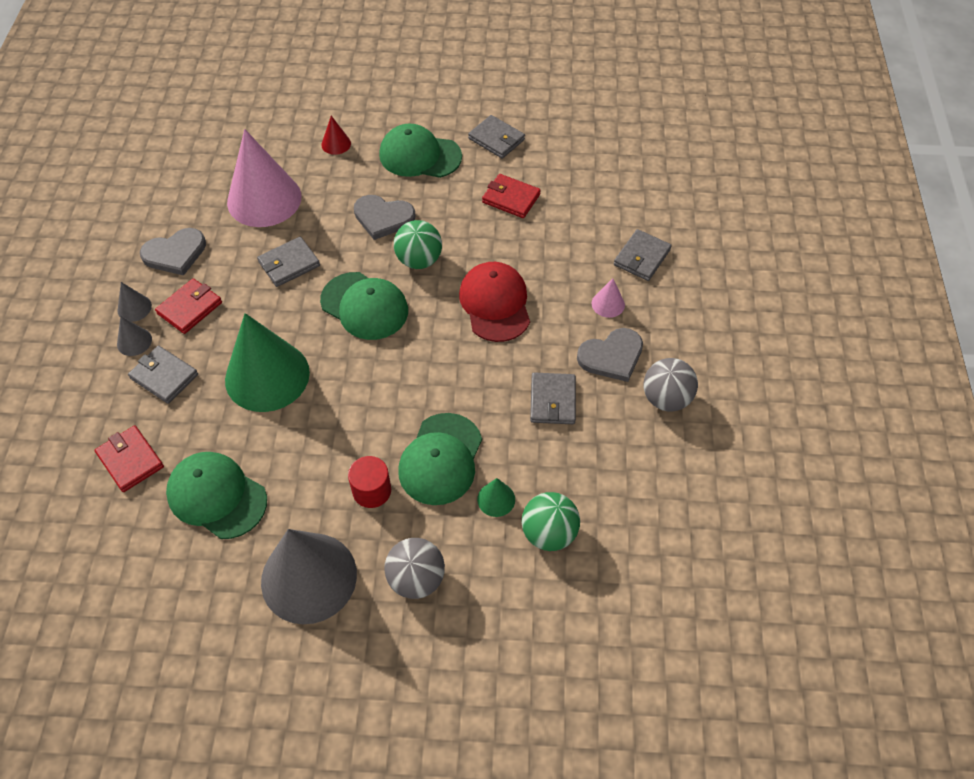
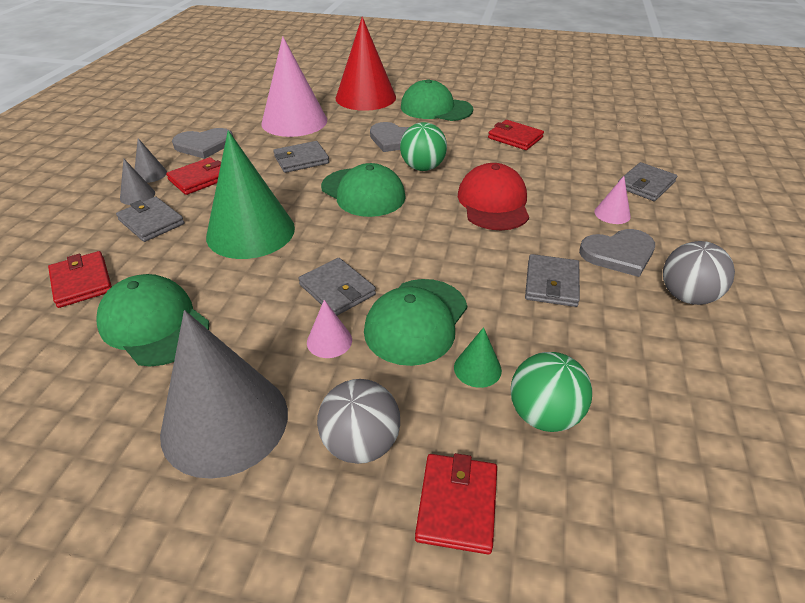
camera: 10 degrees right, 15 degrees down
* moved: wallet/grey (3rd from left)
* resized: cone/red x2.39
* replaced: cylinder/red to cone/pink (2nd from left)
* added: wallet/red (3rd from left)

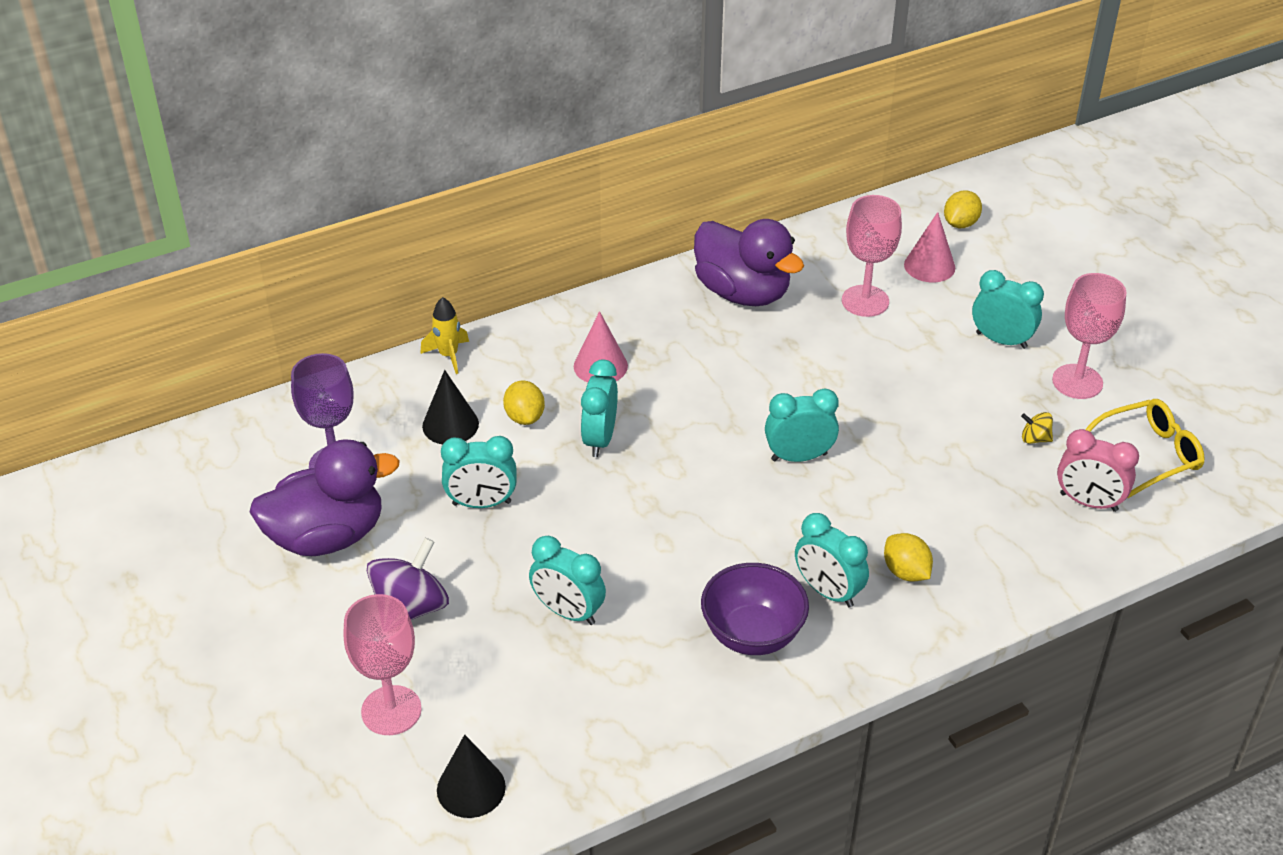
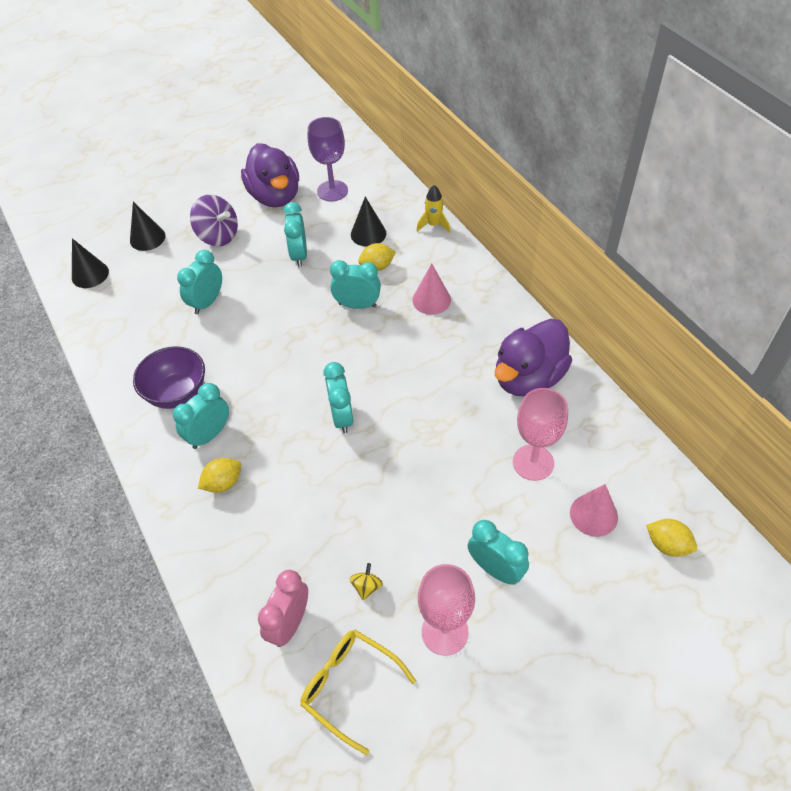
camera: 90 degrees right, 10 degrees up
* turned: clock/turquoise (6th from left) 75 degrees counterclockwise
* turned: glasses/yellow 150 degrees clockwise
* replaced: goblet/pink (1st from left) to cone/black (2nd from left)

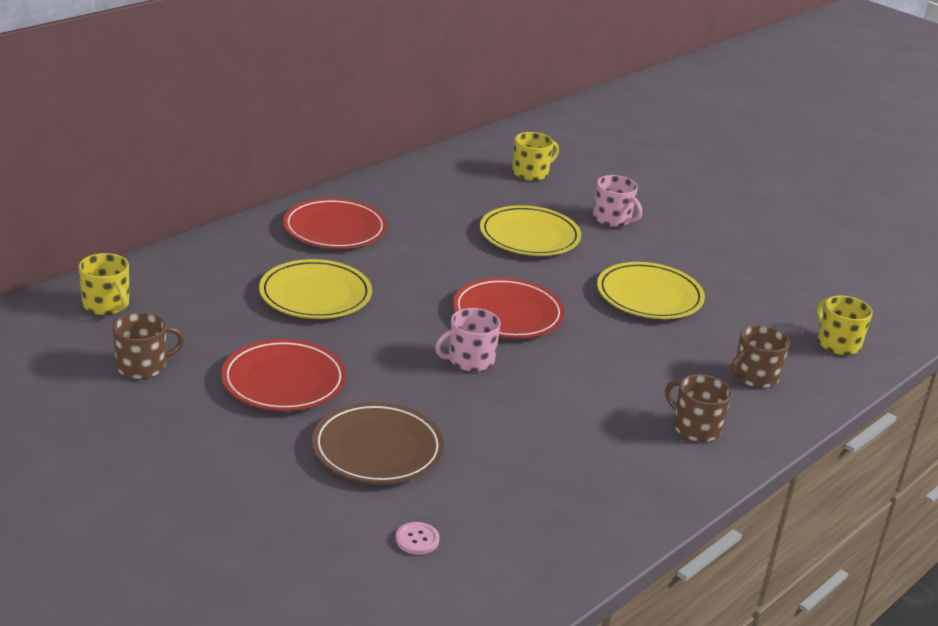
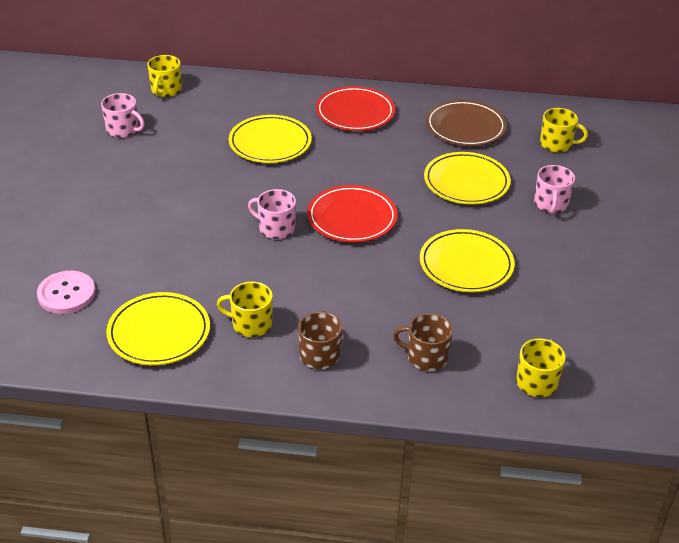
camera: 55 degrees right, 10 degrees up
* recoloured: mug/brown (1st from left) to mug/pink (1st from left)
* removed: plate/red (1st from left)
* moved: plate/brown
* resized: button/pink x1.88
* added: mug/yellow (2nd from left)
* added: plate/yellow (1st from left)

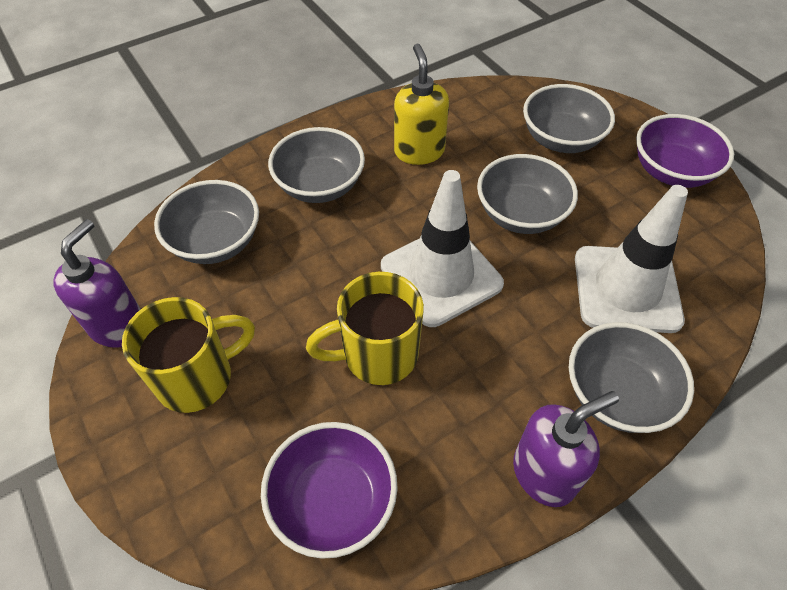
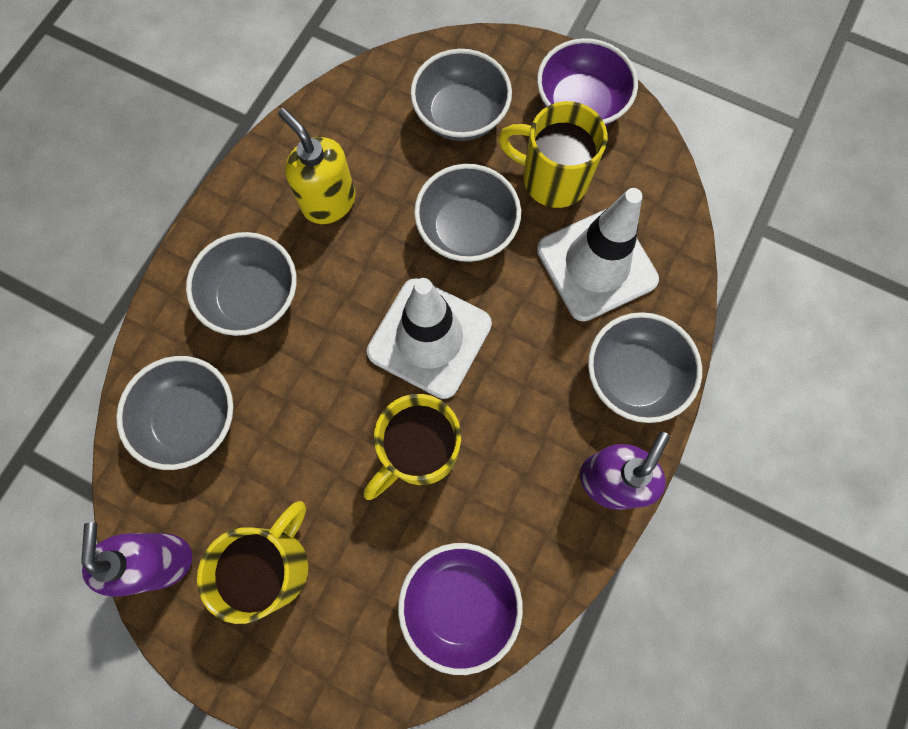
camera: 30 degrees left, 20 degrees up
* added: mug/yellow (3rd from left)

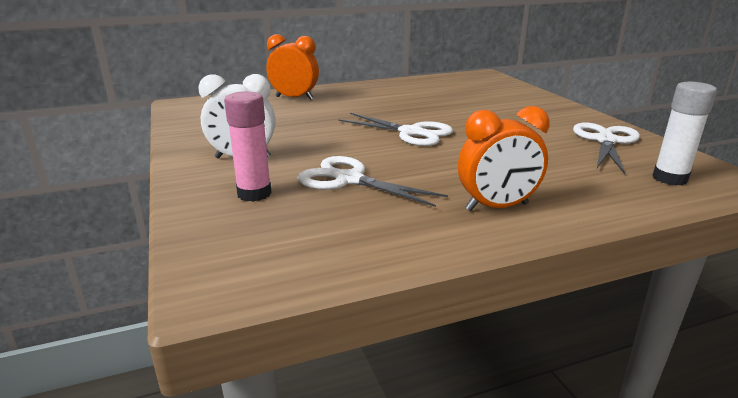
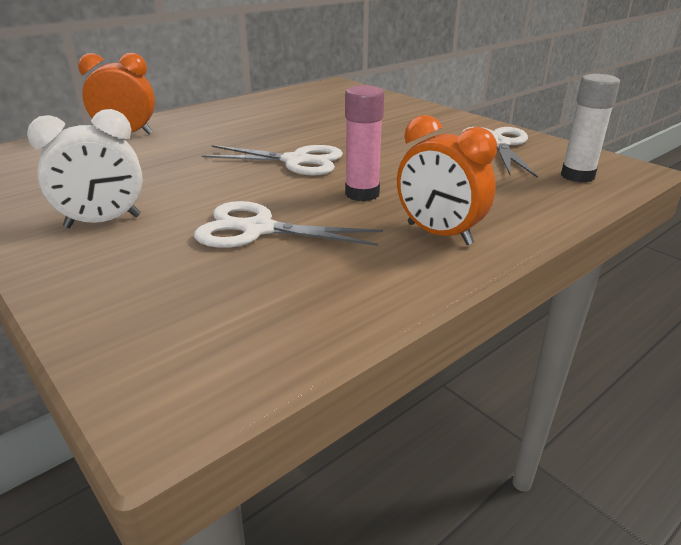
camera: 20 degrees left, 5 degrees up
* moved: glue stick/pink
* turned: clock/orange (2nd from left) 75 degrees clockwise

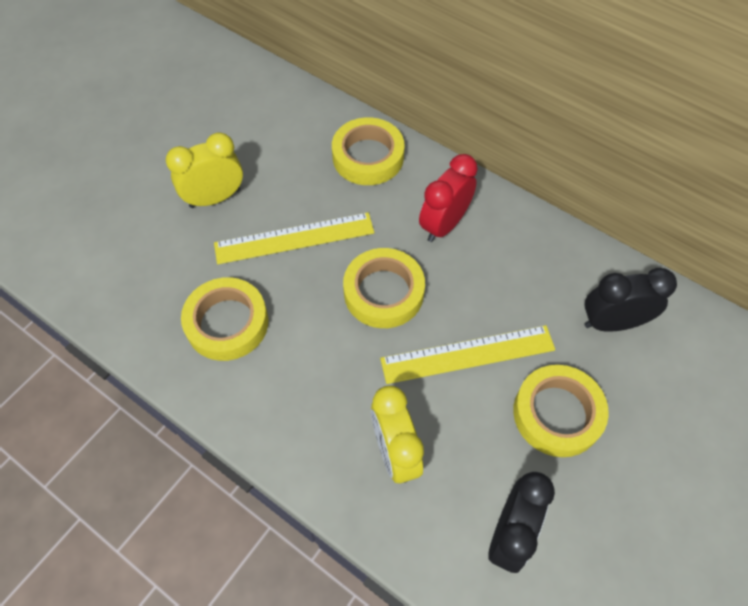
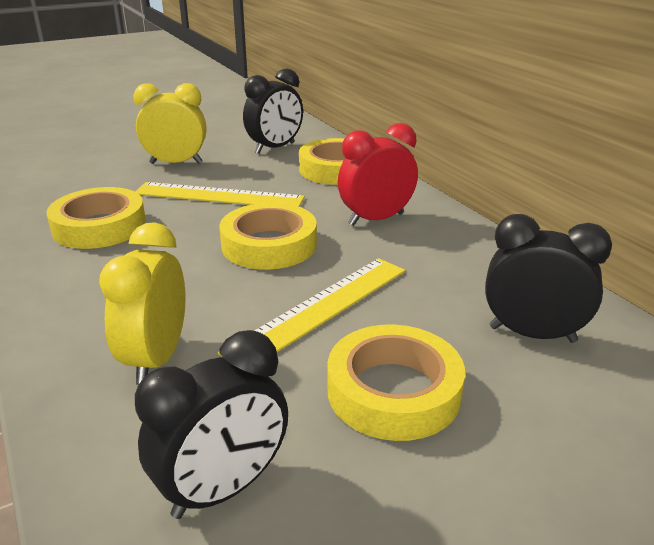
camera: 25 degrees right, 30 degrees down
* turned: ruler/yellow (2nd from left) 60 degrees counterclockwise
* added: clock/black (2nd from left)

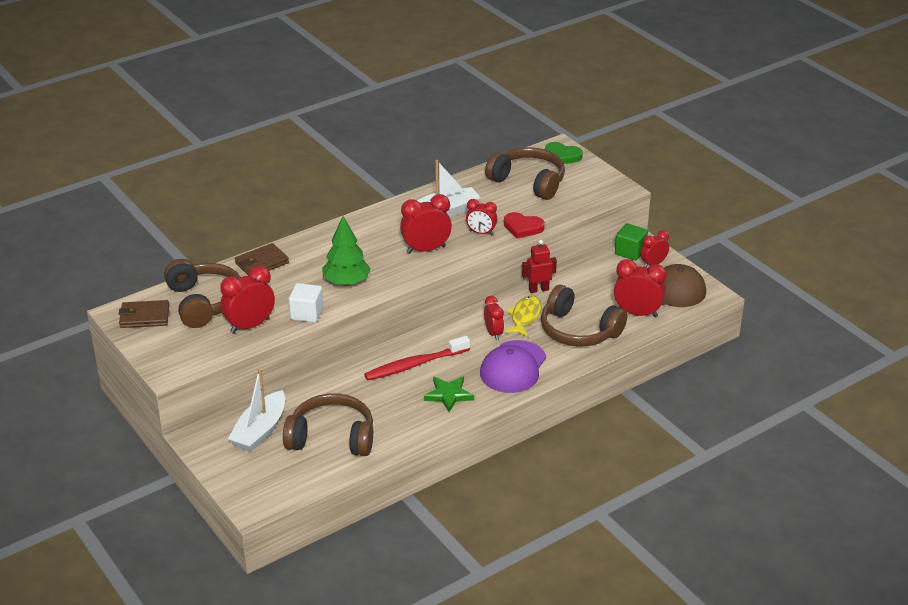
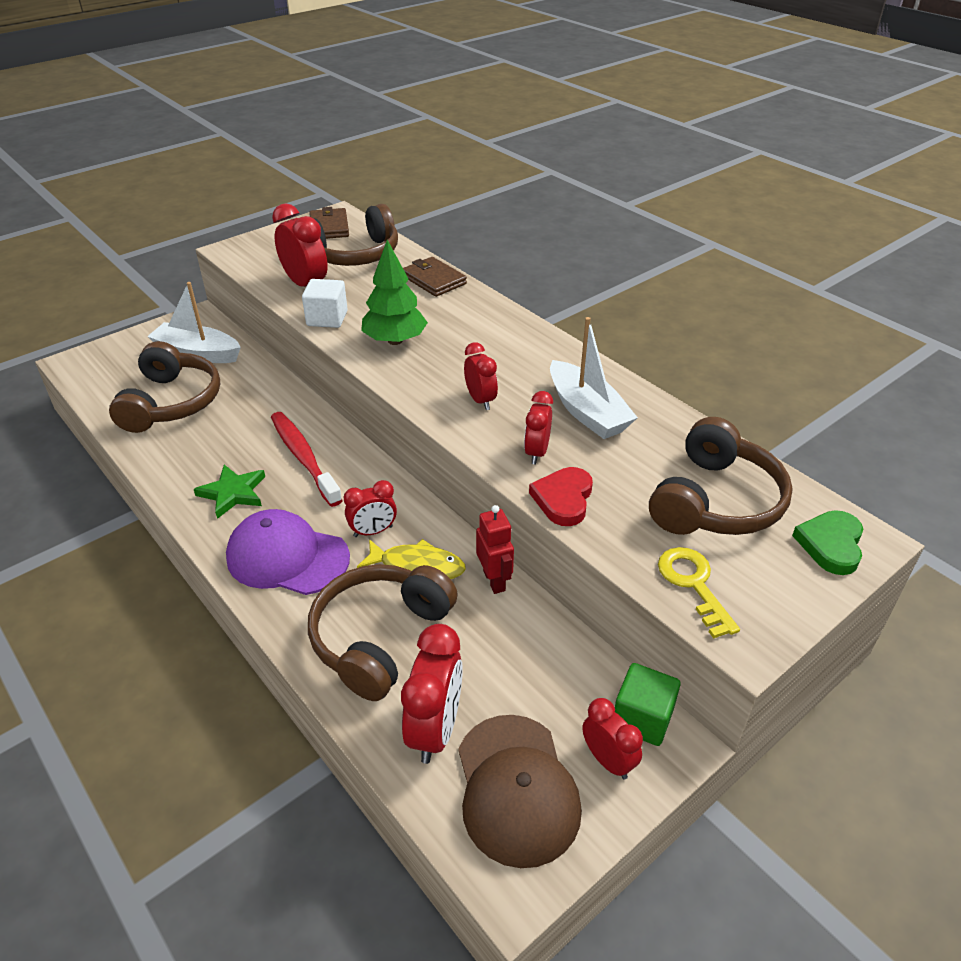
camera: 85 degrees right, 5 degrees up
* resized: clock/red (2nd from left in the first image) x0.63
* added: key/yellow

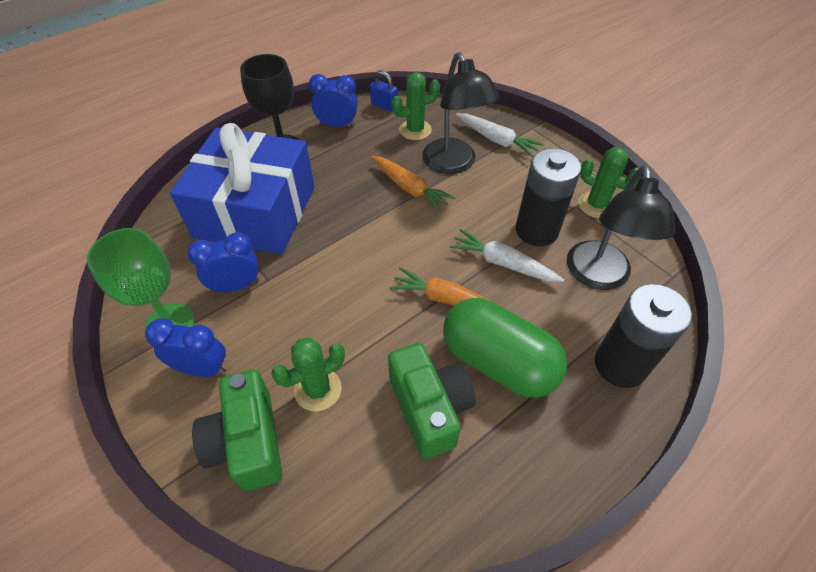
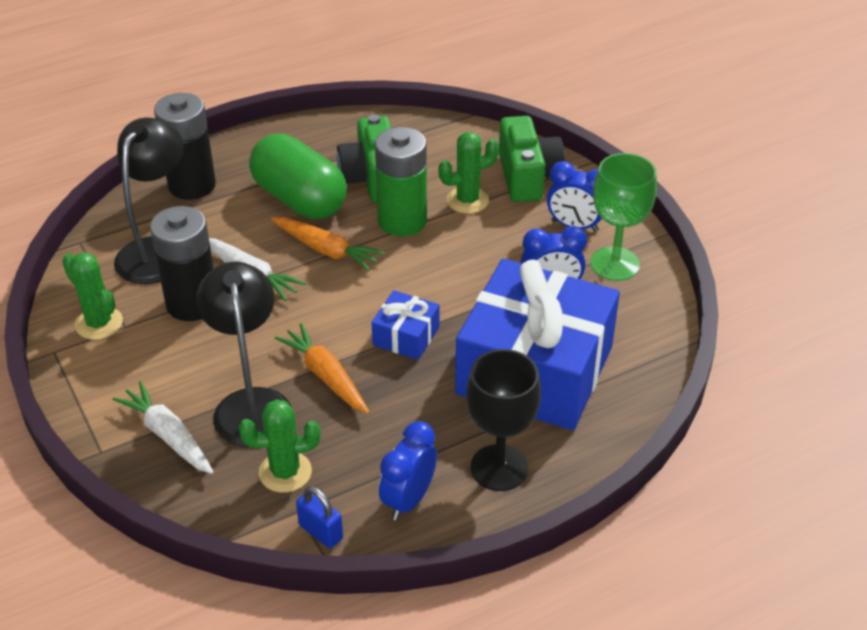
camera: 170 degrees left, 10 degrees down
* turned: clock/blue (3rd from left in the first image) 105 degrees clockwise
* added: battery/green
* added: gift/blue (1st from left)

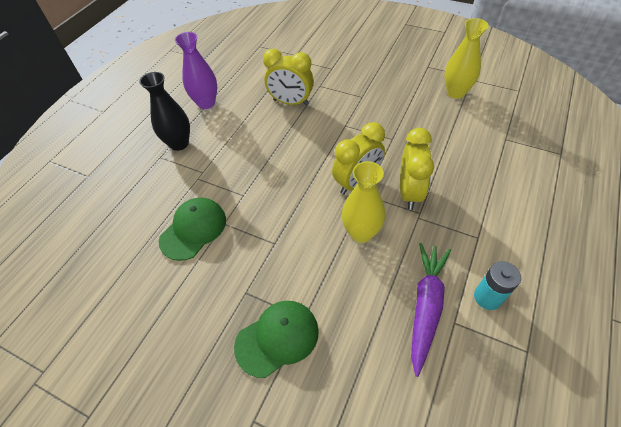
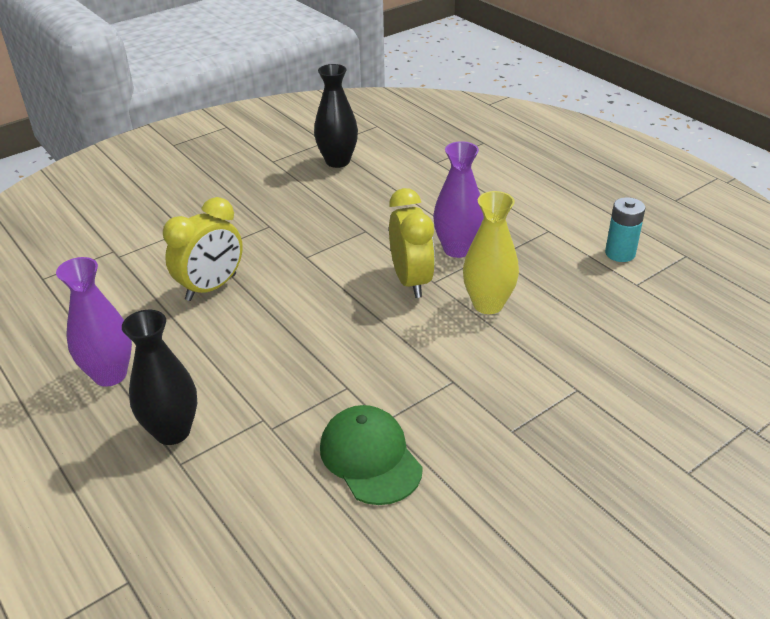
camera: 65 degrees left, 15 degrees down
* recoloured: vase/yellow (2nd from left) to vase/black (2nd from left)
* replaced: clock/yellow (3rd from left) to vase/purple (2nd from left)
* removed: carrot/purple
* removed: cap/green (2nd from left)

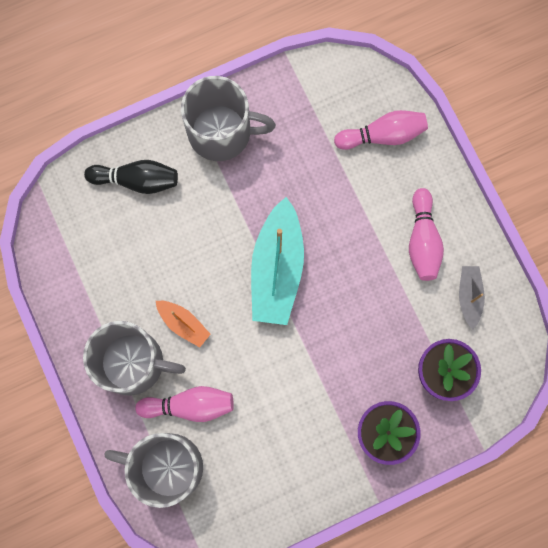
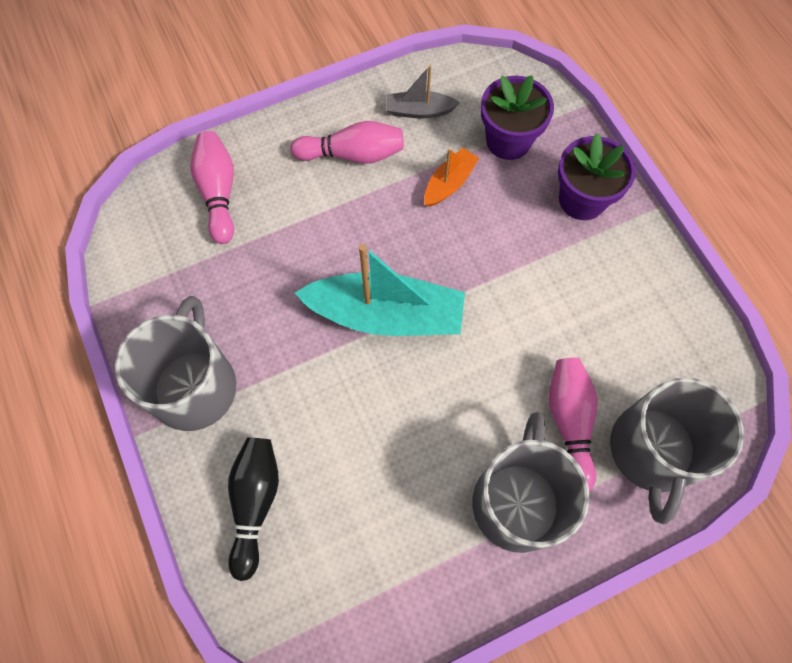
camera: 90 degrees left, 10 degrees down
* moved: boat/orange

